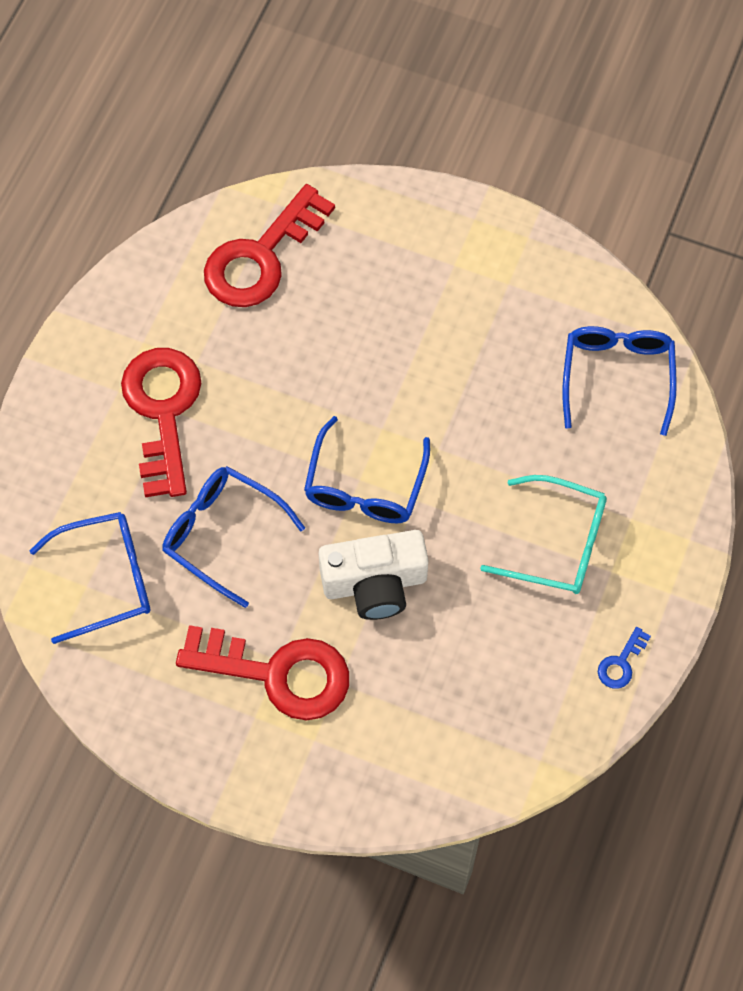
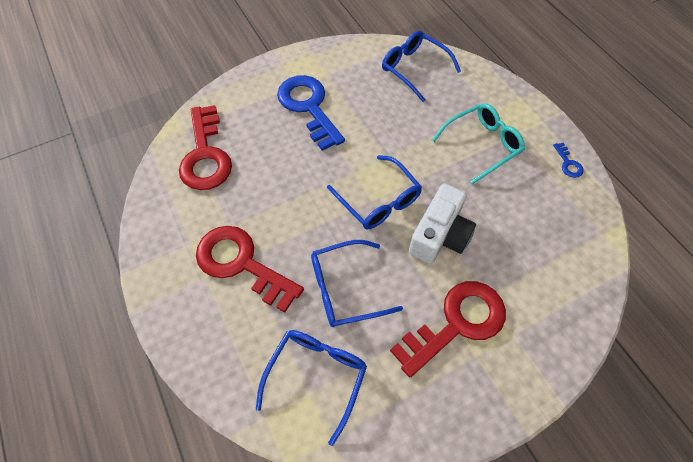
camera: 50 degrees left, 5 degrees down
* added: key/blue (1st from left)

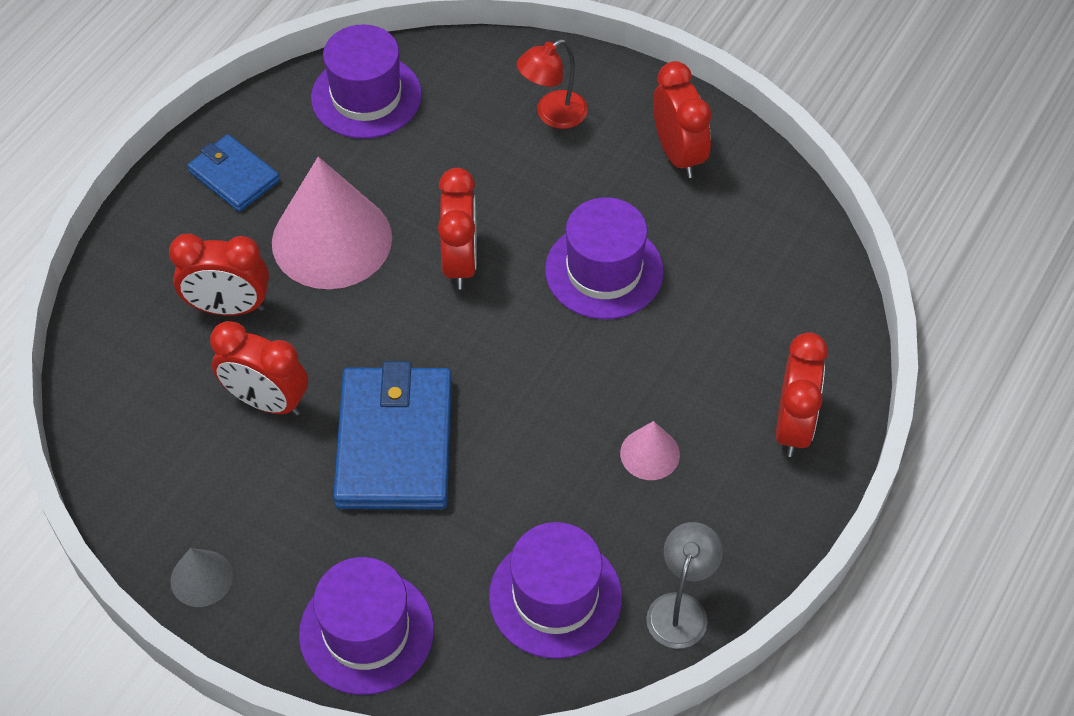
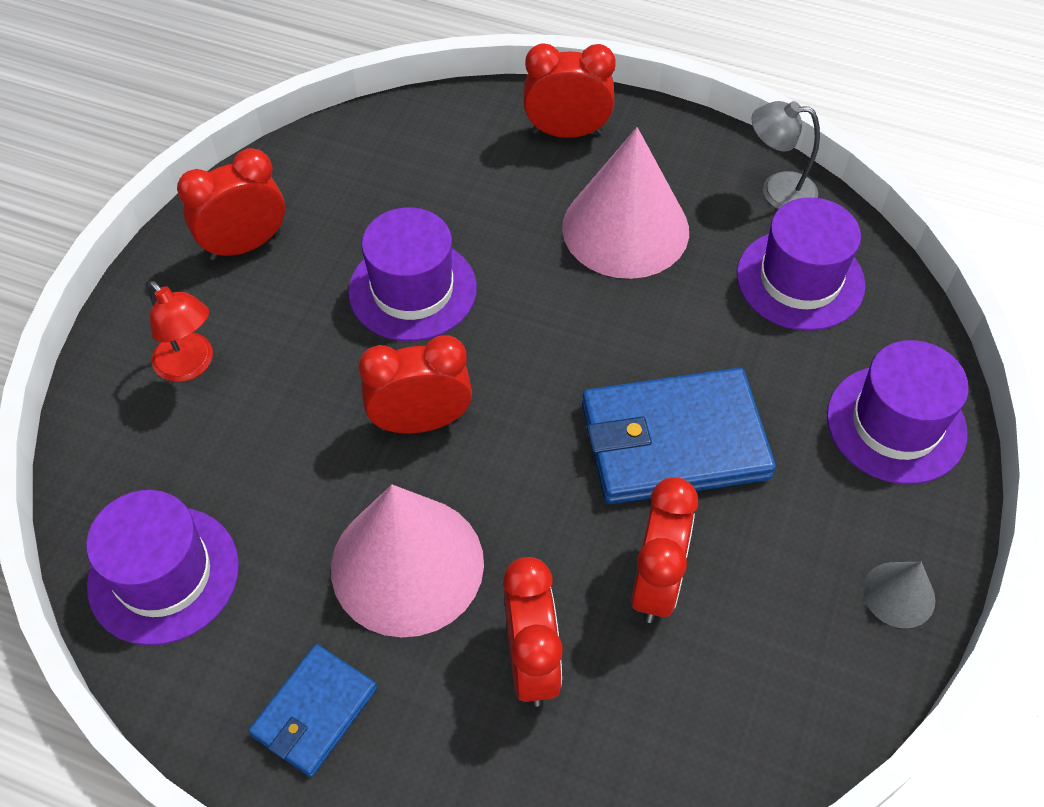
camera: 100 degrees left, 0 degrees up
* resized: cone/pink (2nd from left) x2.18

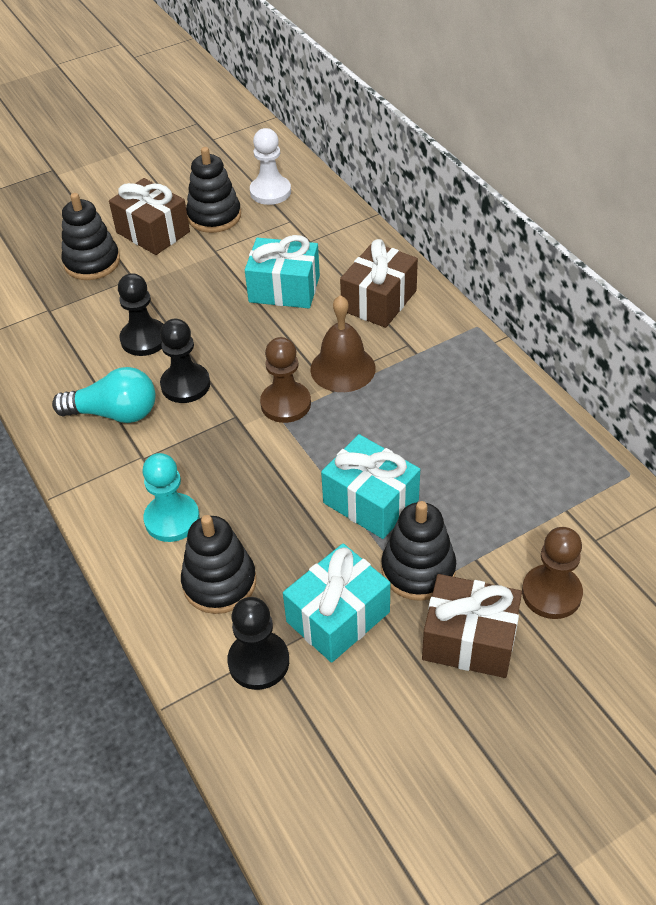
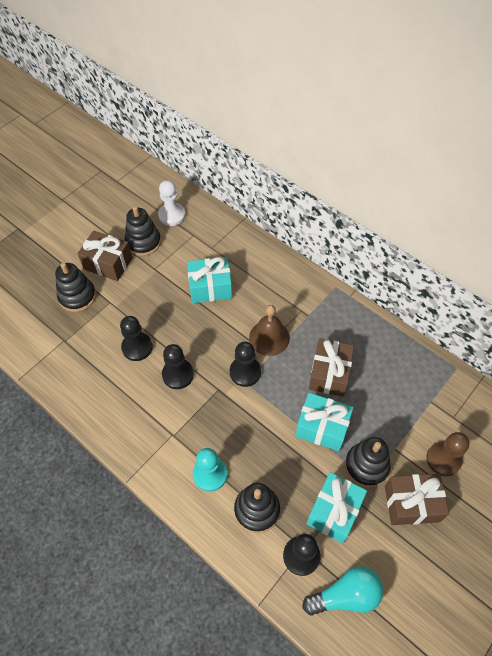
camera: 20 degrees left, 10 degrees up
* moved: gift/brown (2nd from left)
* recoloured: pawn/brown (1st from left) to pawn/black (3rd from left)
* moved: light bulb/turquoise

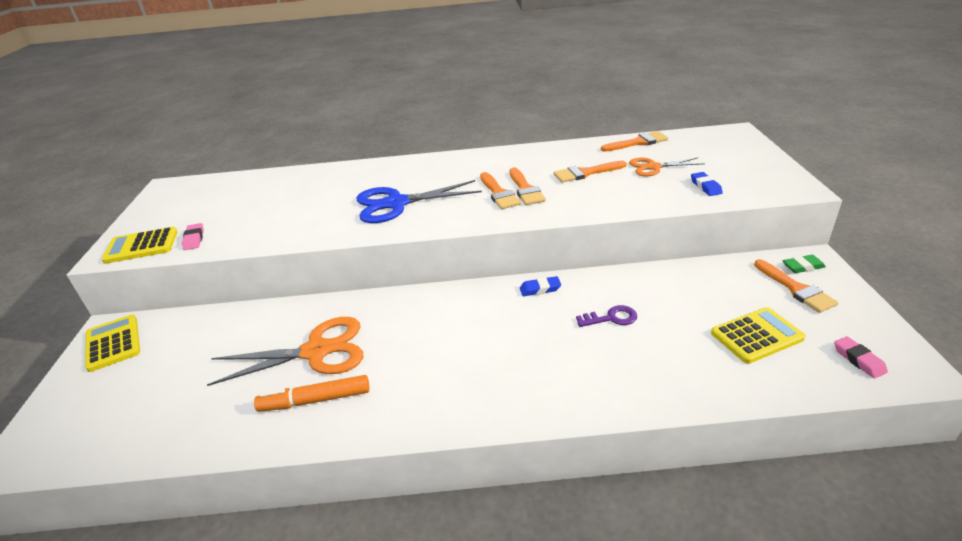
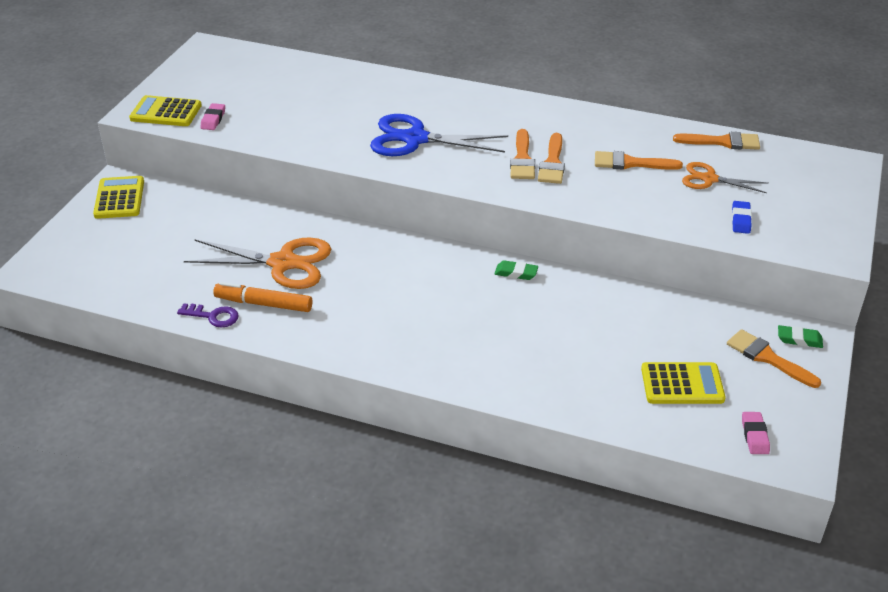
camera: 20 degrees right, 5 degrees up
* turned: brush/orange (5th from left) 135 degrees clockwise
* recoloured: eraser/blue (1st from left) to eraser/green (1st from left)
* moved: key/purple

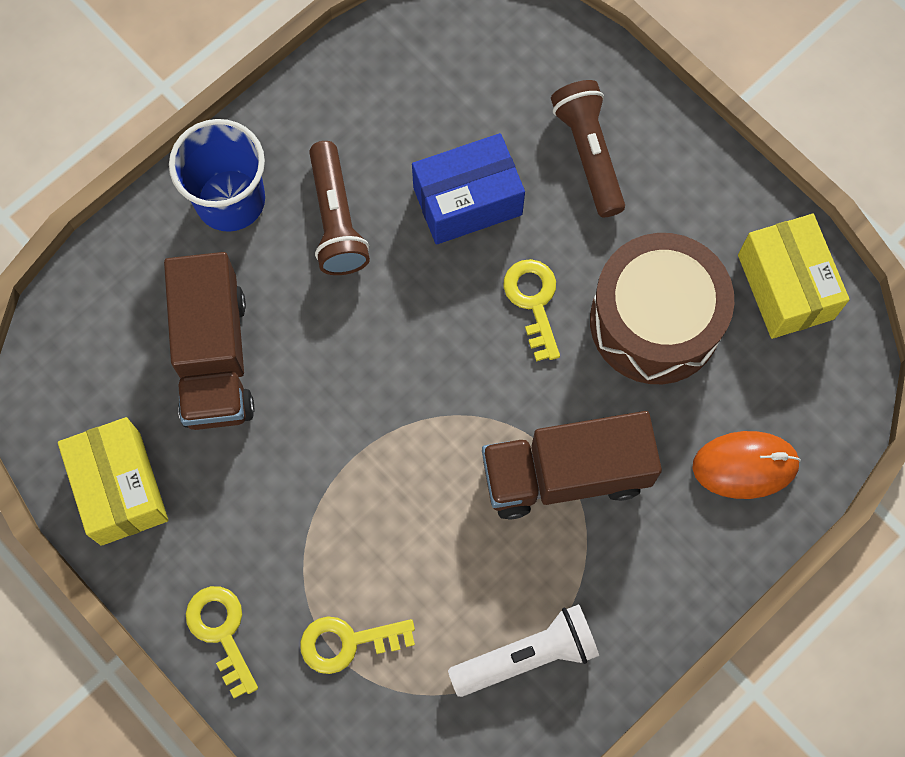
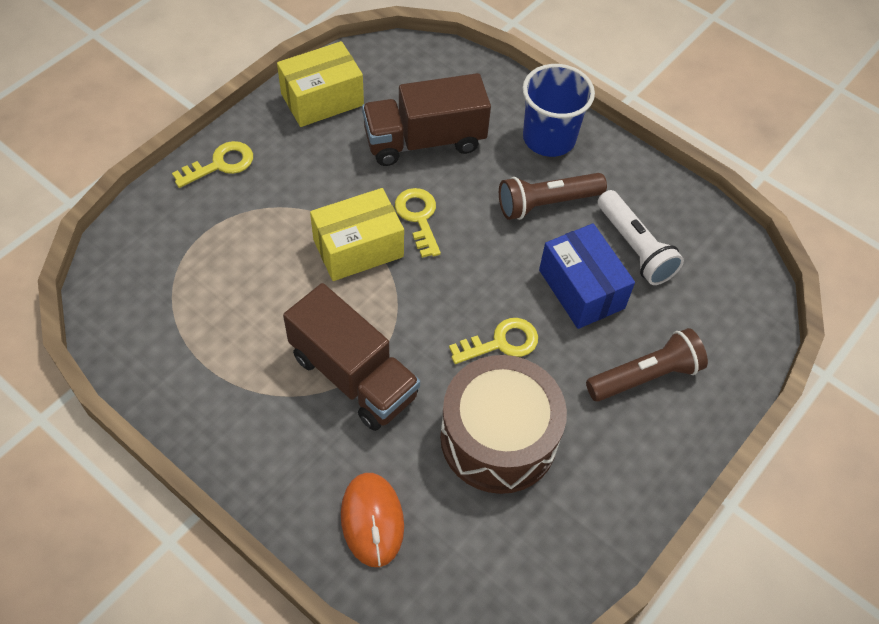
camera: 80 degrees right, 15 degrees down
* moved: box/yellow (2nd from left)
* turned: truck/brown (2nd from left in the first image) 150 degrees clockwise
* moved: flashlight/white
* moved: key/yellow (2nd from left)

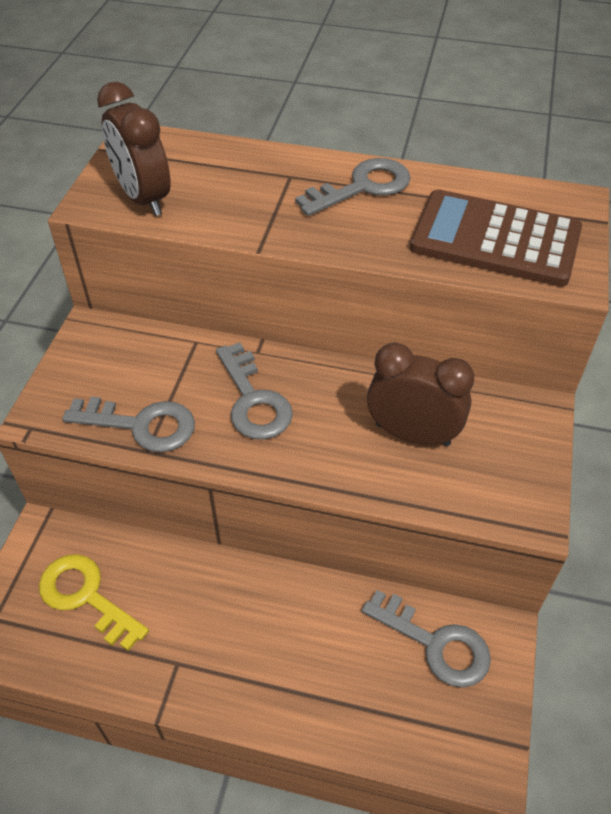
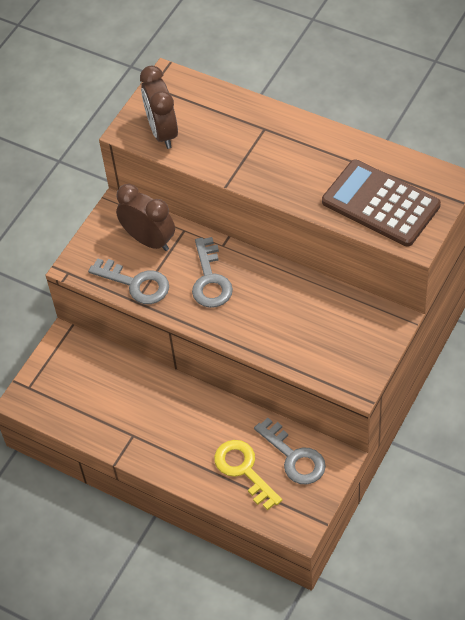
camera: 20 degrees right, 5 degrees up
* removed: key/grey (3rd from left)
* moved: clock/brown (2nd from left in the first image) to clock/brown (1st from left)
* moved: key/yellow

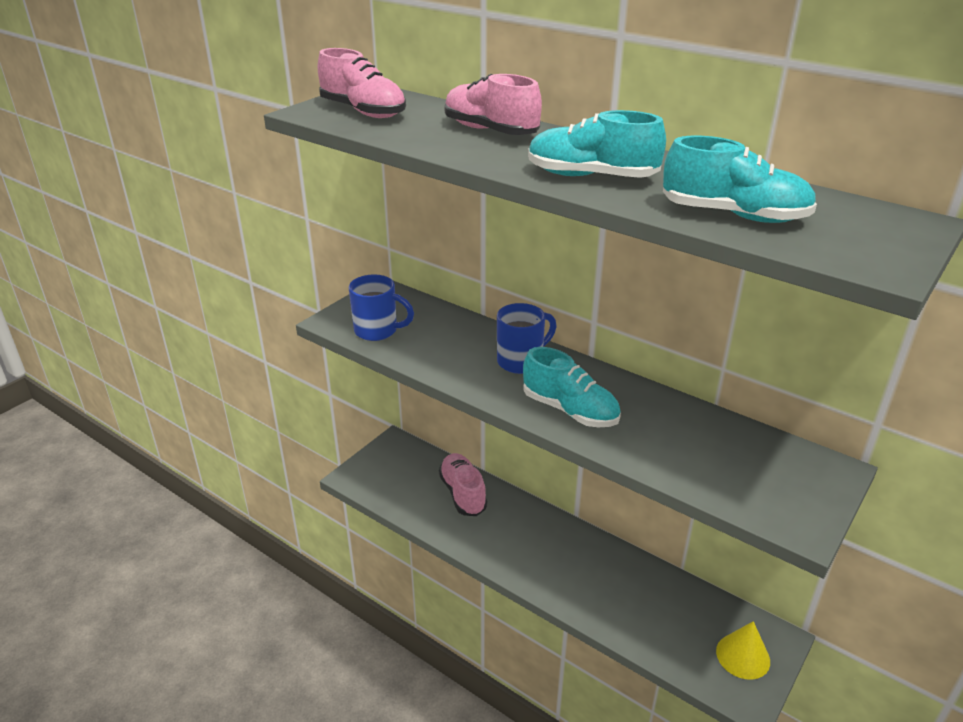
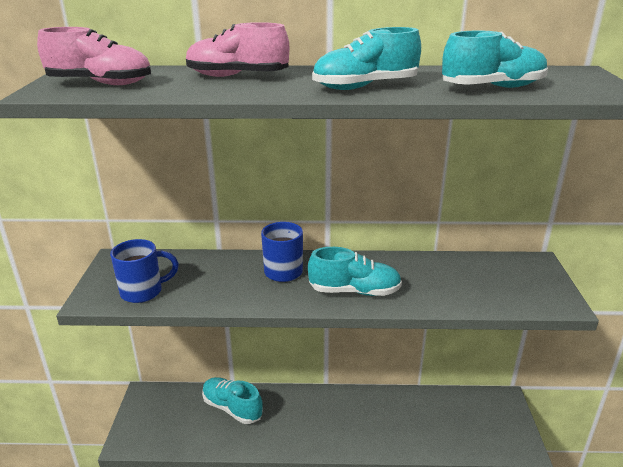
camera: 35 degrees left, 5 degrees down
* recoloured: shoe/pink (2nd from left) to shoe/turquoise (1st from left)
* removed: cone/yellow

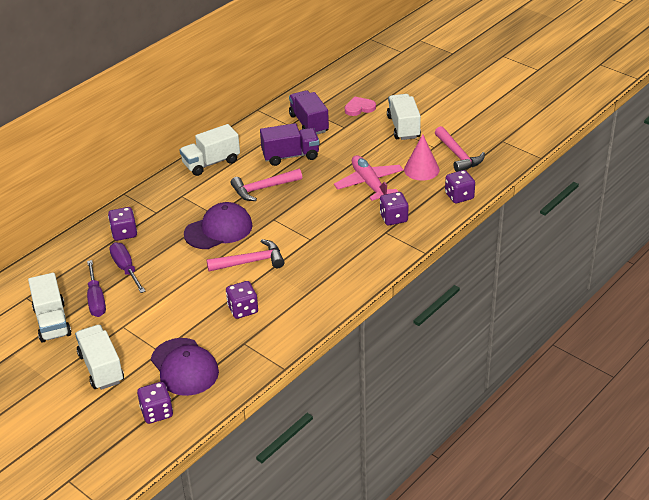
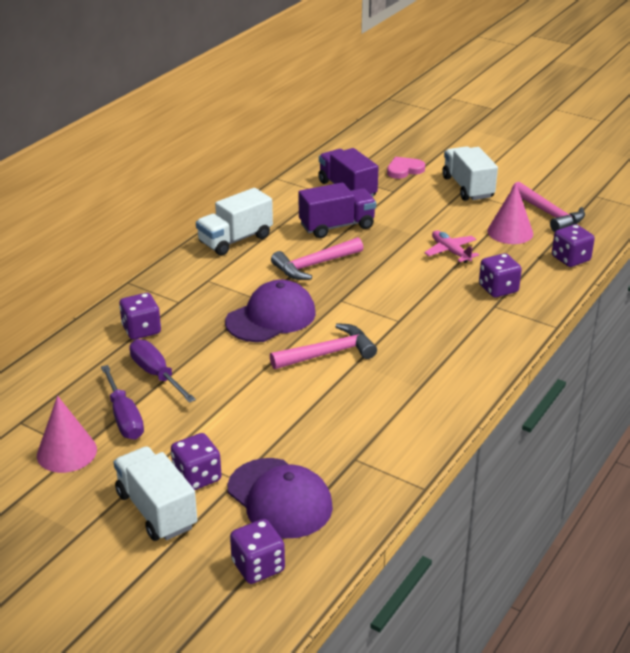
camera: 10 degrees left, 5 degrees down
* resized: plane/pink x0.63
* replaced: truck/white (1st from left) to cone/pink (1st from left)
* moved: dice/purple (3rd from left in the first image) to dice/purple (2nd from left)

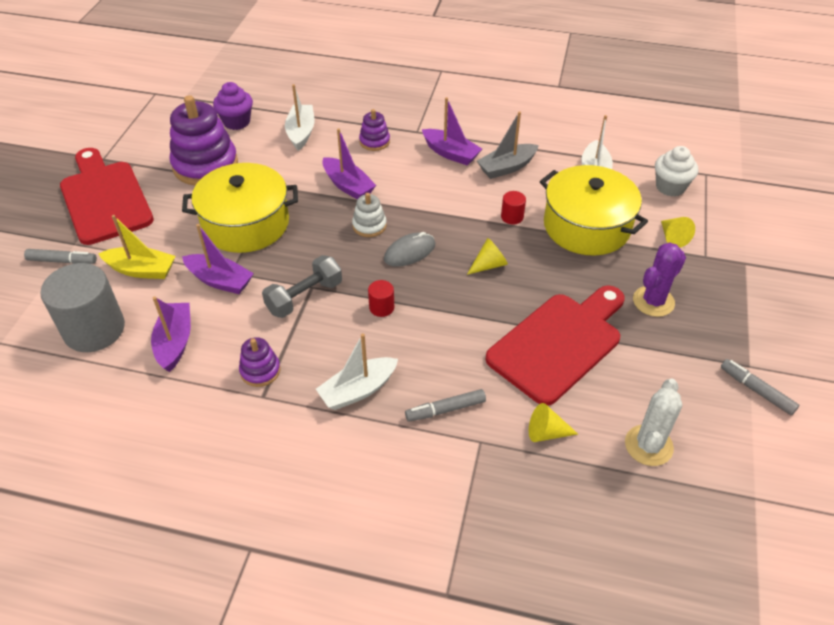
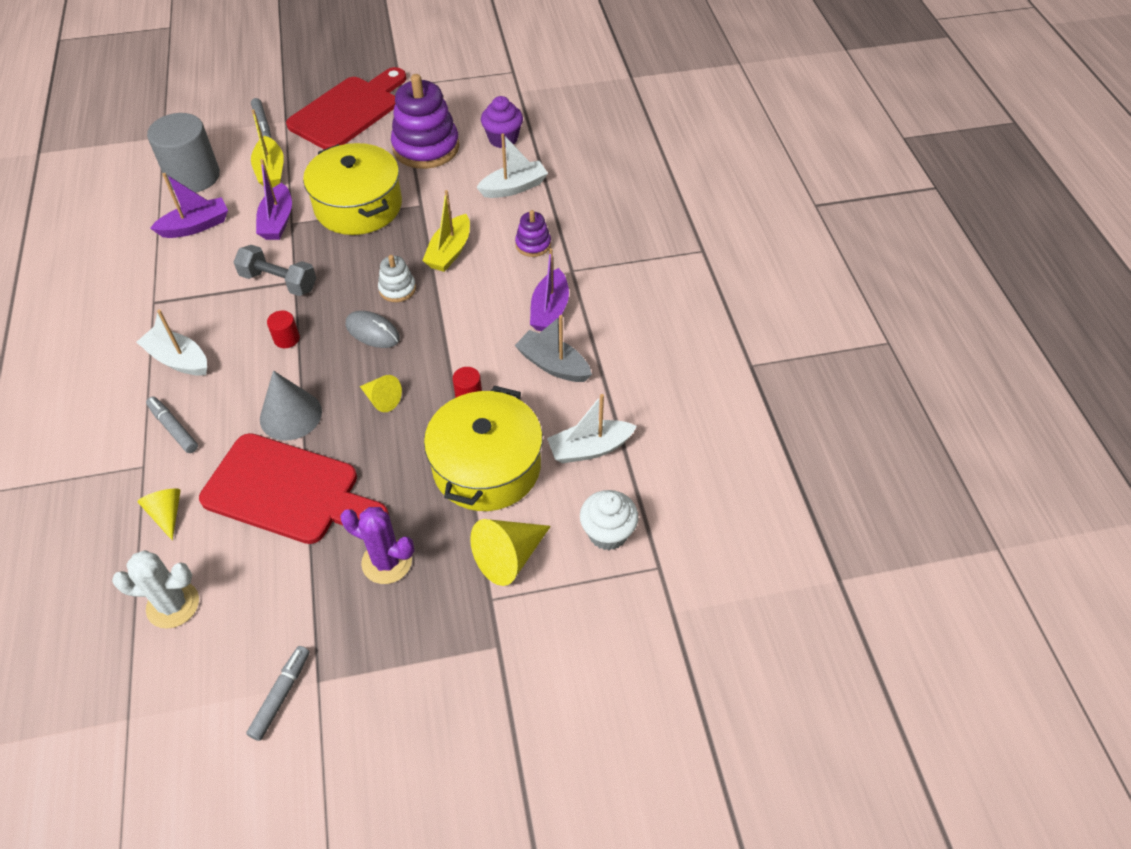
camera: 65 degrees right, 5 degrees up
* recoloured: boat/purple (3rd from left) to boat/yellow (2nd from left)
* resized: cone/yellow (3rd from left) x1.62
* removed: stacking toy/purple (2nd from left)
* added: cone/grey

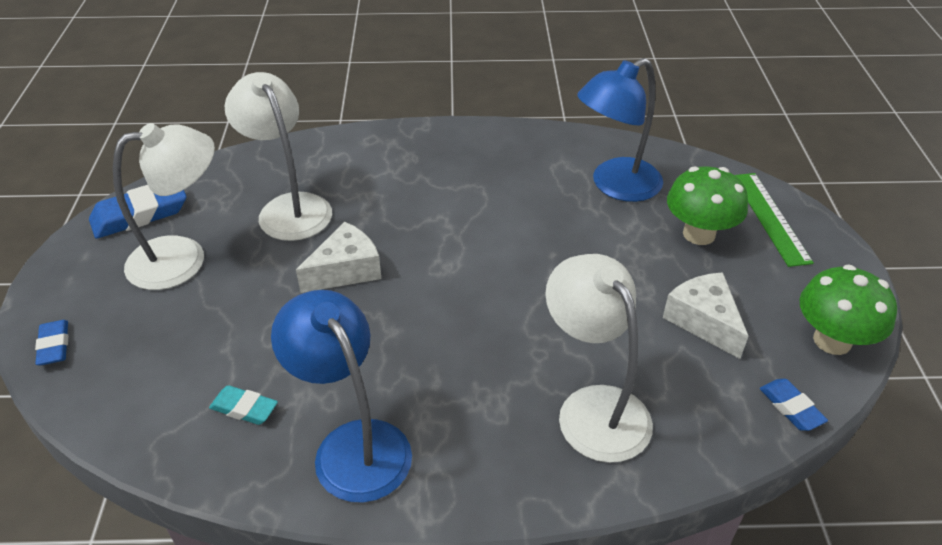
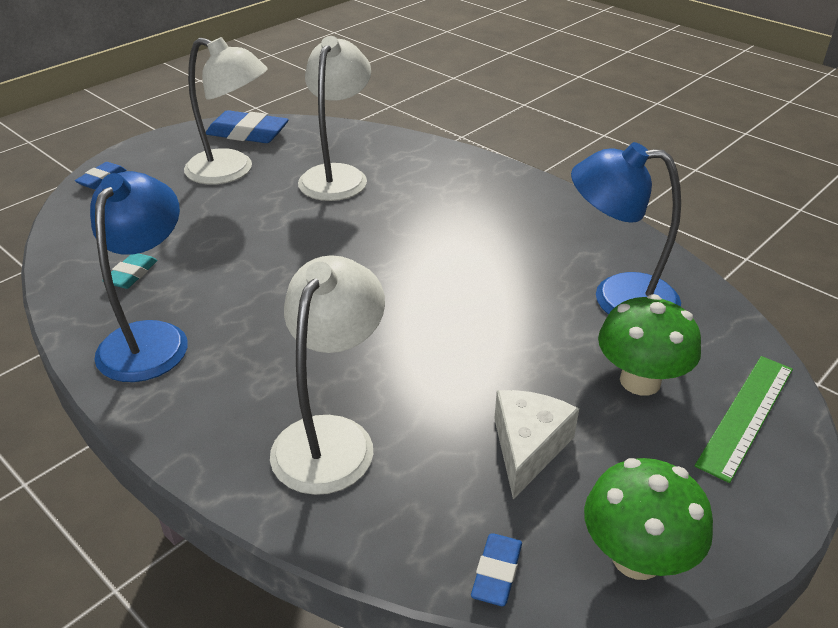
camera: 45 degrees right, 5 degrees down
* removed: cheese/white (1st from left)
* turned: eraser/turquoise 45 degrees clockwise

